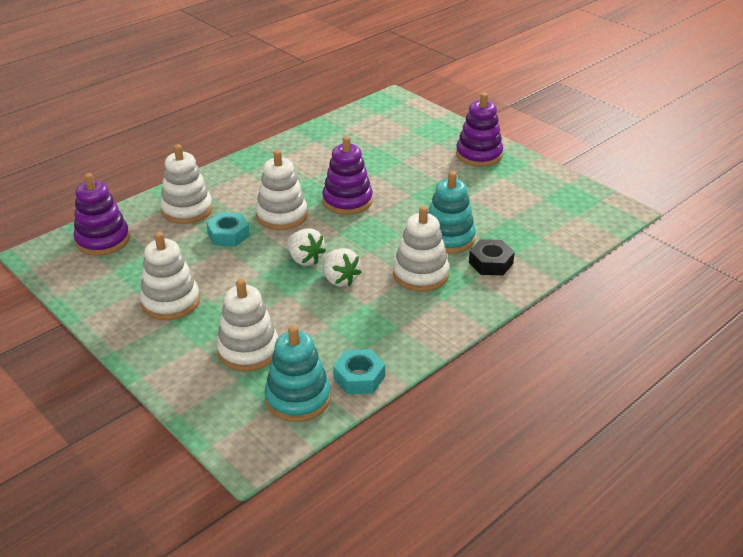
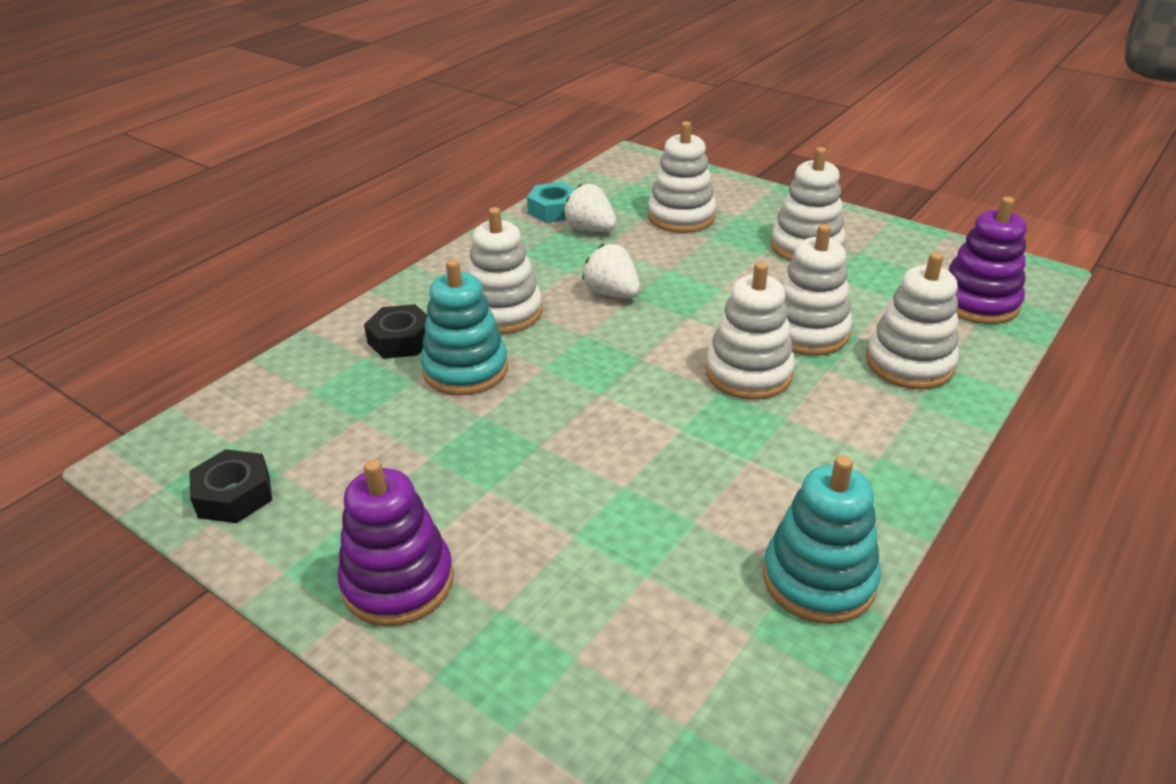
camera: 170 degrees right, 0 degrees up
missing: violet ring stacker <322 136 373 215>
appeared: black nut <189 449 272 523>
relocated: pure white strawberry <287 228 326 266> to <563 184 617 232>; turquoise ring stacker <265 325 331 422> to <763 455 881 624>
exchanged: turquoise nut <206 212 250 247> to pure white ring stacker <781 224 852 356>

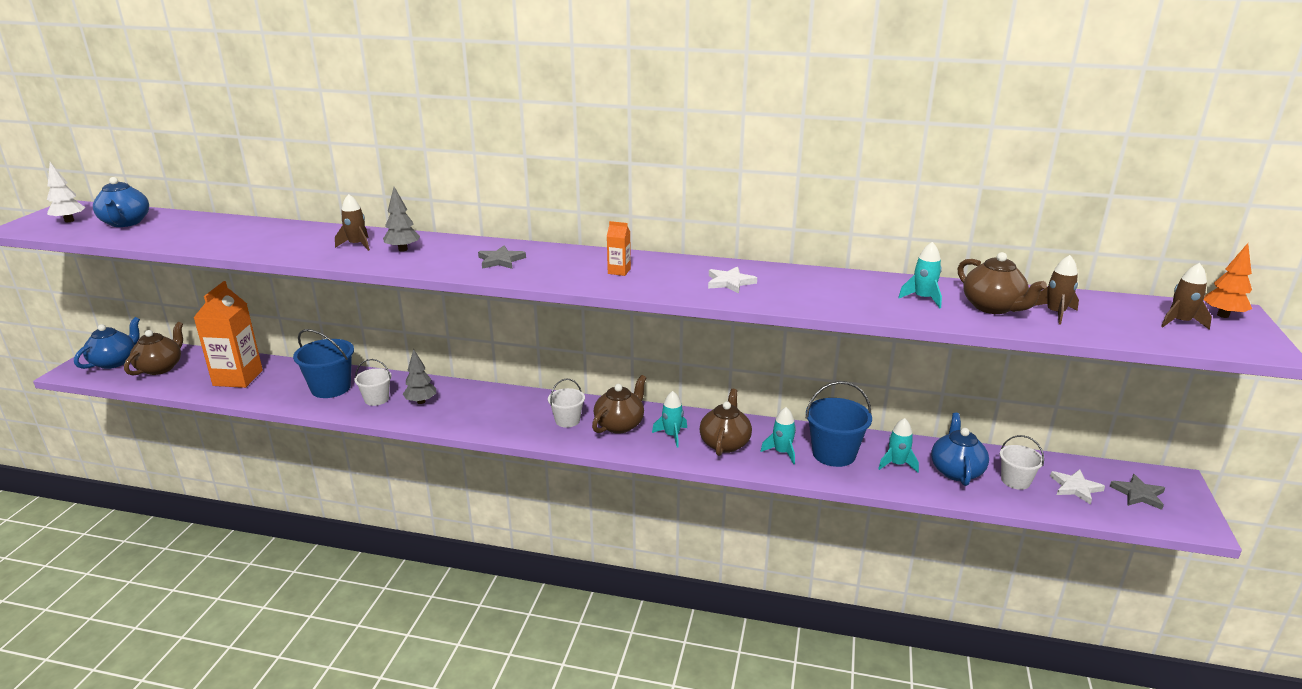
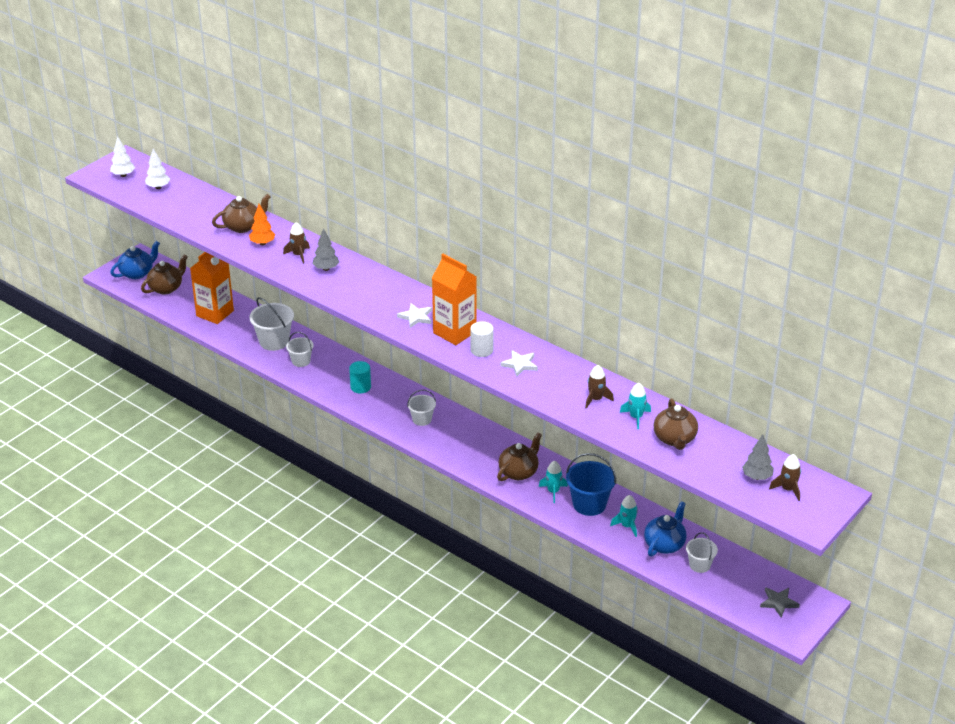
camera: 25 degrees right, 10 degrees up
missing: gray five-pointed star <478 245 526 269>; turquoise spaceship <652 391 687 448>
appeared: pure white cylinder <470 321 494 357>; turquoise cylinder <349 361 371 393>
relocated: orange-coloured fir tree <1204 243 1252 318> to <249 204 275 245>; russet spaceship <1034 255 1079 325> to <585 365 614 409>; gray fir tree <403 349 436 404> to <742 434 774 480>; russet tea pot <592 375 646 434> to <212 194 271 233>; pure white five-pointed star <1050 469 1105 505> to <397 303 432 328>
exchanged: cobalt tea pot <93 177 149 227> to pure white fir tree <145 149 170 189>
colour: cobalt sand bucket <293 329 354 398> to pure white sand bucket <250 297 294 351>
size: orange-coloured milk carton <607 221 631 276> = <432 254 477 345> x2.29

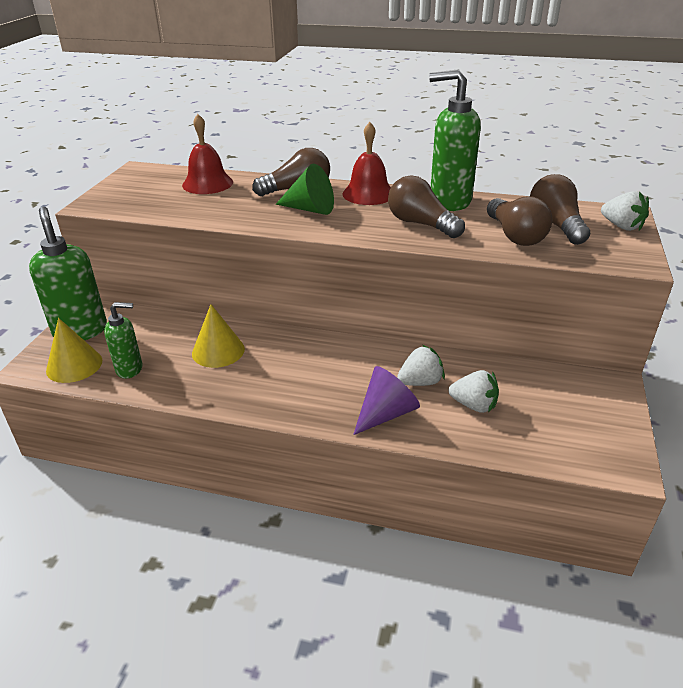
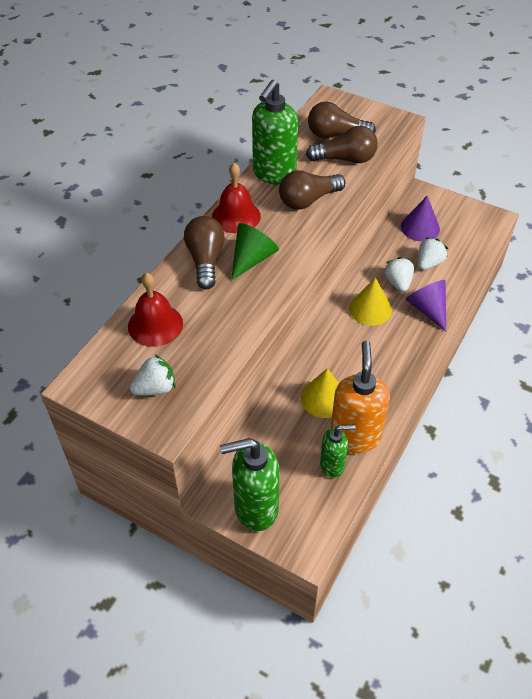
camera: 75 degrees left, 15 degrees up
appeared: violet cone <401 196 440 242>; orange-coloured soap pump <330 341 390 453>
relocated: pure white strawberry <601 191 649 231> to <130 354 176 395>; bright yellow cone <46 318 102 383> to <349 277 392 326>
spun: green soap pump <104 302 142 379> = <320 425 356 478> 75 degrees clockwise

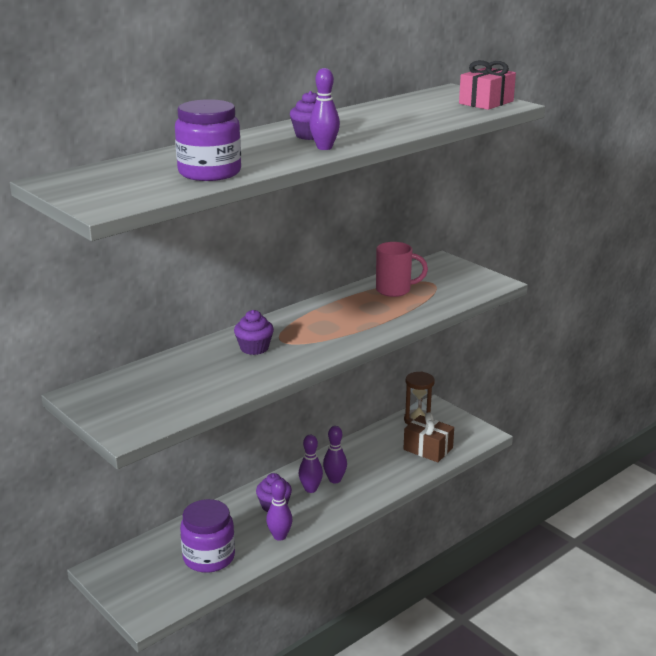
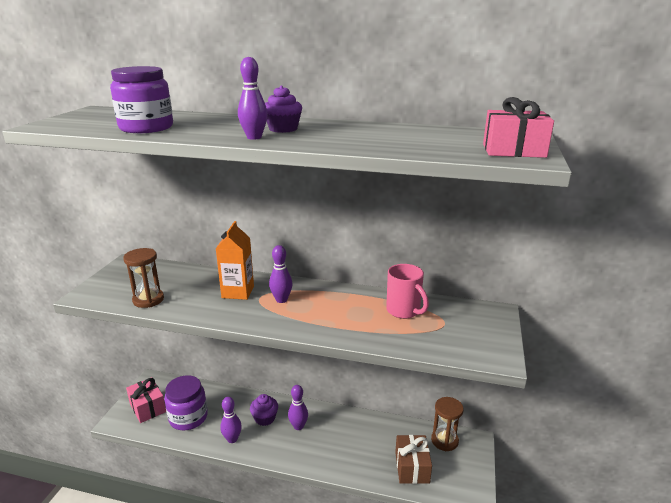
camera: 55 degrees right, 0 degrees up
appeared: russet sandglass <123 248 164 308>; rosy present <126 377 166 423>
relocated: violet tenpin <323 426 347 484> to <269 245 293 303>
exchanged: violet cupcake <234 310 274 355> to orange-coloured milk carton <216 221 254 300>

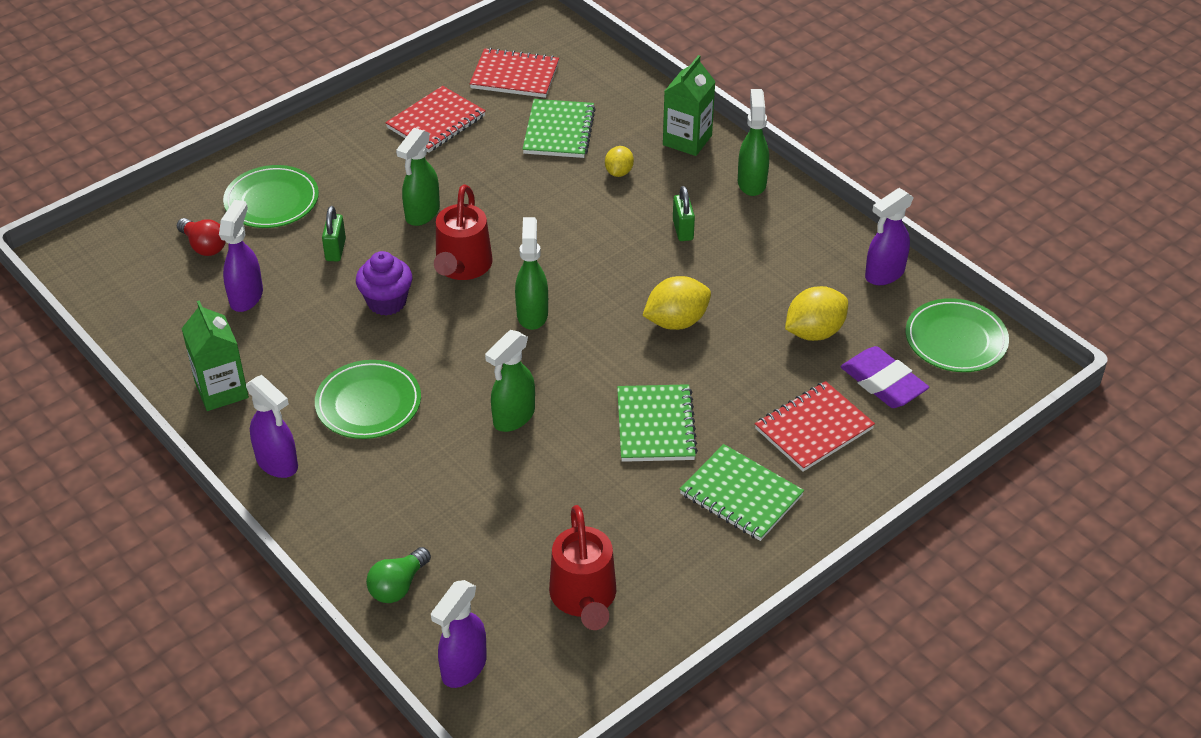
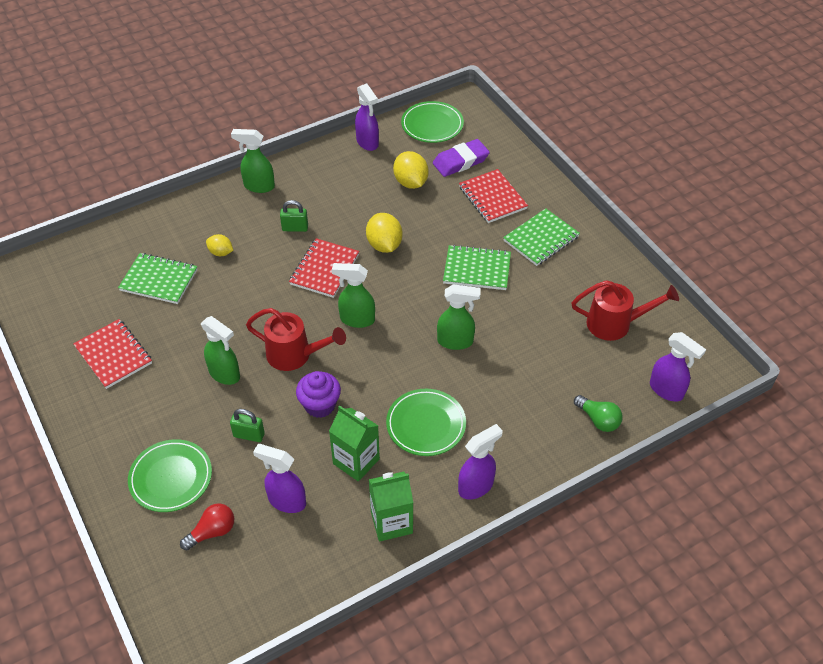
camera: 80 degrees left, 5 degrees up
relocated: red notepad <470 48 559 98> to <289 238 359 298>; green milk carton <663 55 716 156> to <329 406 380 482>
spun: green spray cleaner <485 330 535 432> = <437 284 481 350> 45 degrees counterclockwise

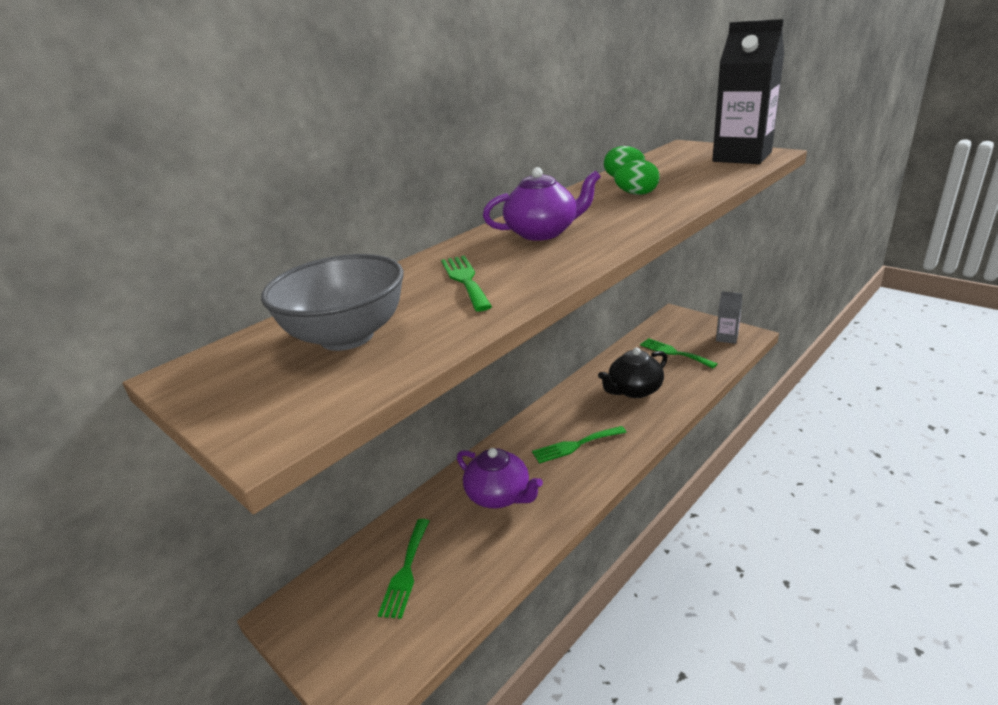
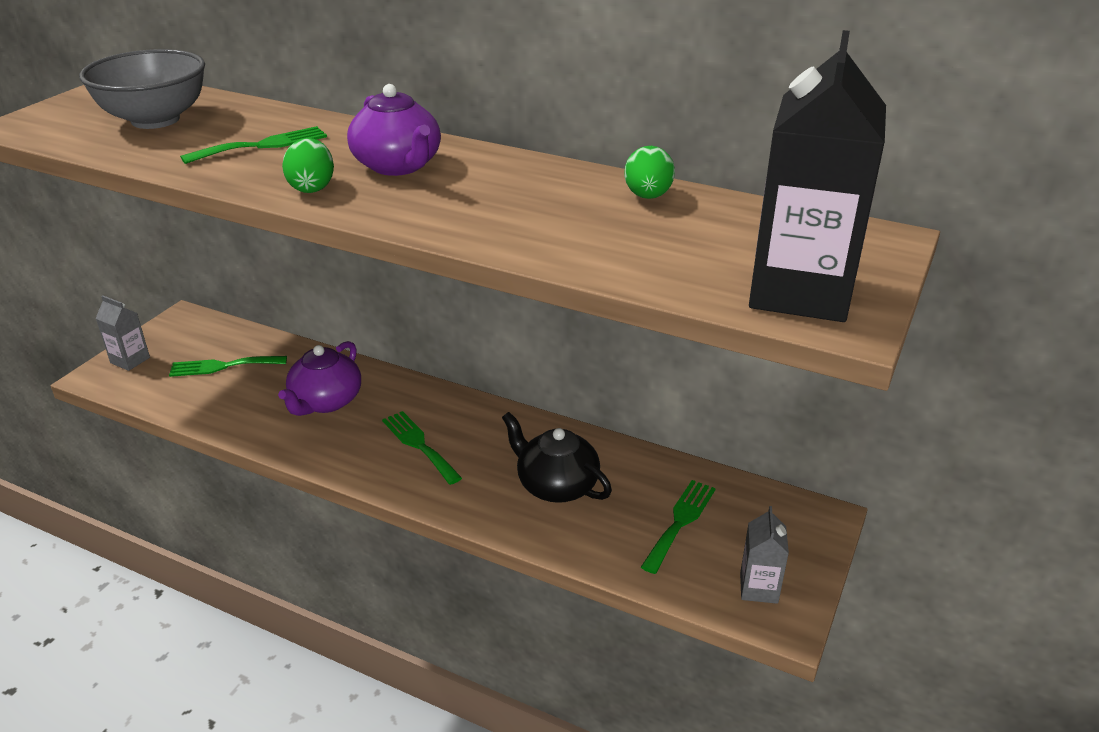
camera: 70 degrees right, 5 degrees up
appeared: gray milk carton <95 295 150 371>
relocated: green egg shape <614 160 660 195> to <282 138 334 193>

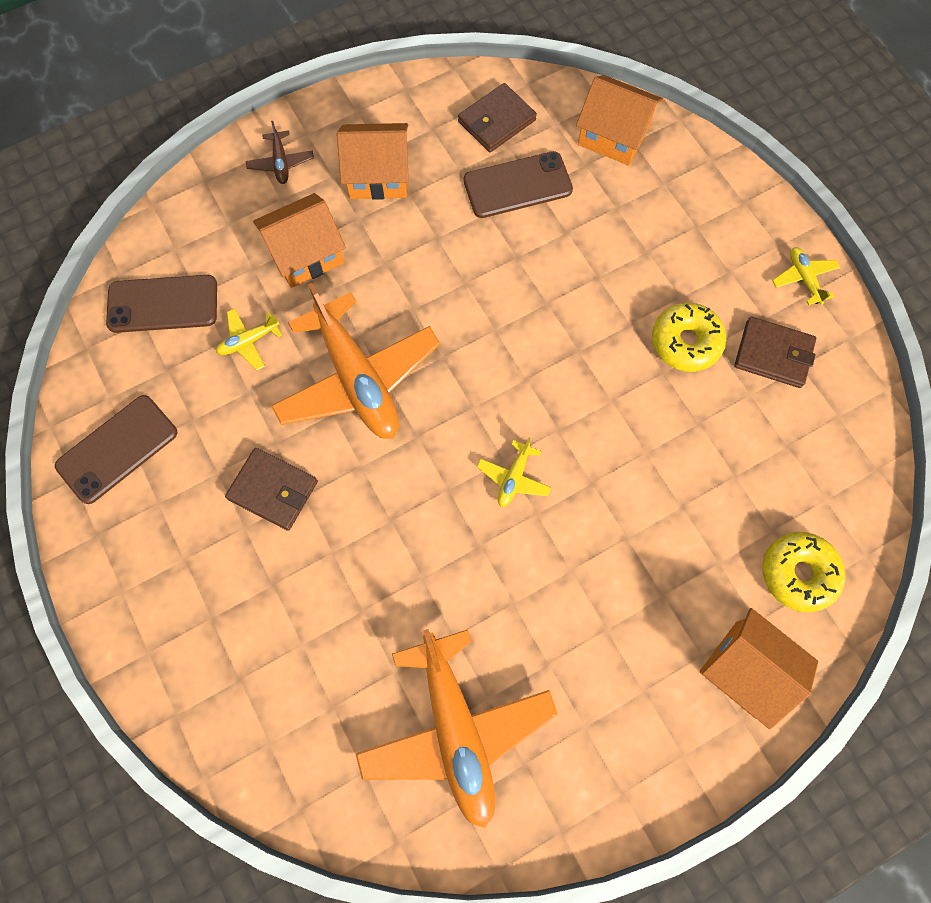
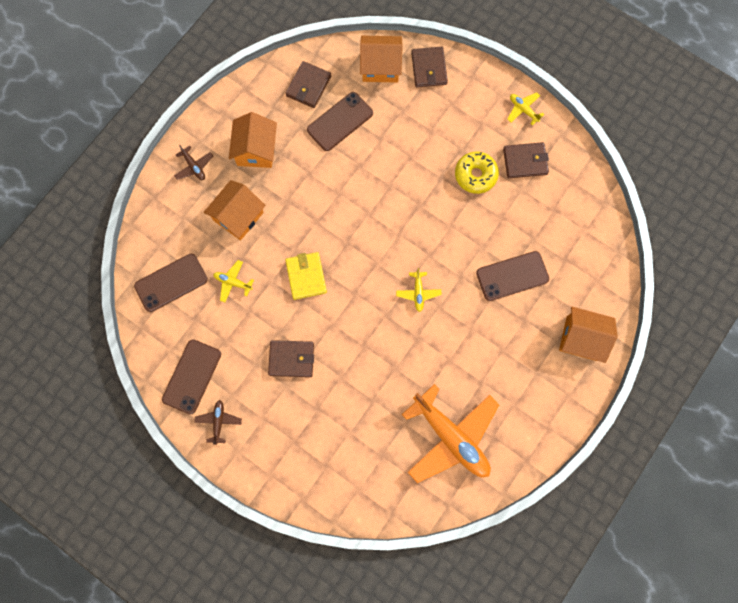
camera: 25 degrees left, 5 degrees up
missing: bright yellow doughnut <762 532 846 612>
appeared: russet wallet <411 47 448 87>; russet phone <476 251 549 301>; russet toy plane <194 400 242 445>
exchanged: orange-coloured toy plane <271 283 440 439> to bright yellow wallet <285 252 327 300>
spun: orange-coloured house <337 123 409 200> = <229 112 277 168> 60 degrees counterclockwise; bright yellow toy plane <216 308 282 370> = <213 260 254 302> 75 degrees clockwise

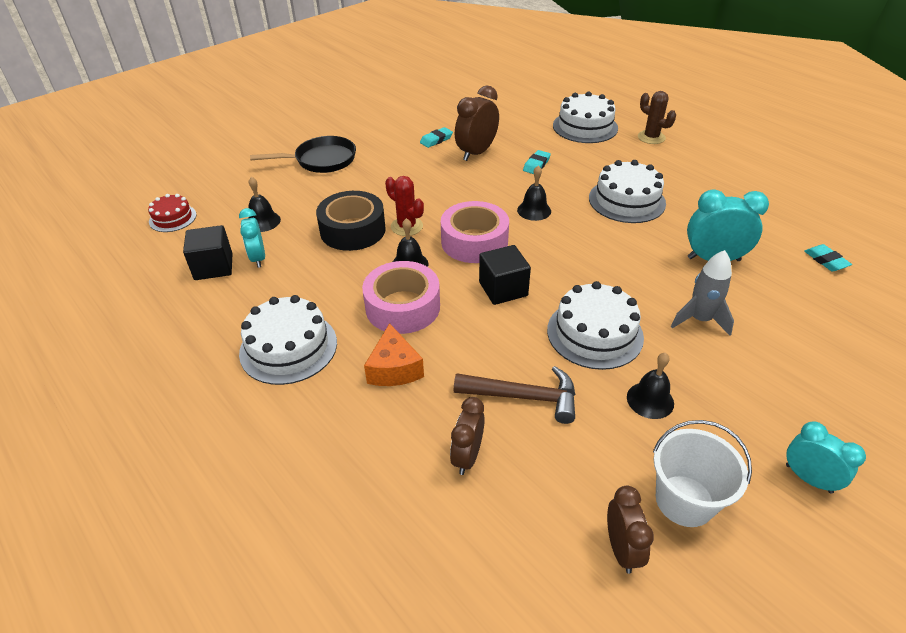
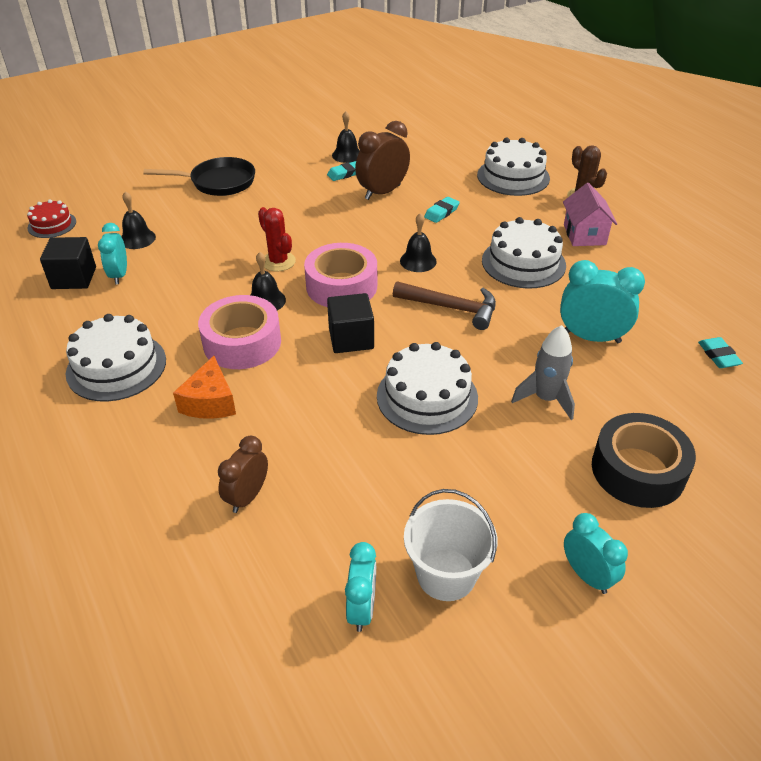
camera: 10 degrees right, 0 degrees up
appeared: rosy house <563 183 617 246>
relocated: black tape <316 191 386 251> to <592 413 696 508>; black bell <627 353 674 419> to <332 111 360 163>; russet carpenter's hammer <454 366 575 424> to <393 281 496 330>
colour: russet alarm clock <607 486 654 574> to turquoise alarm clock <345 542 376 632>

